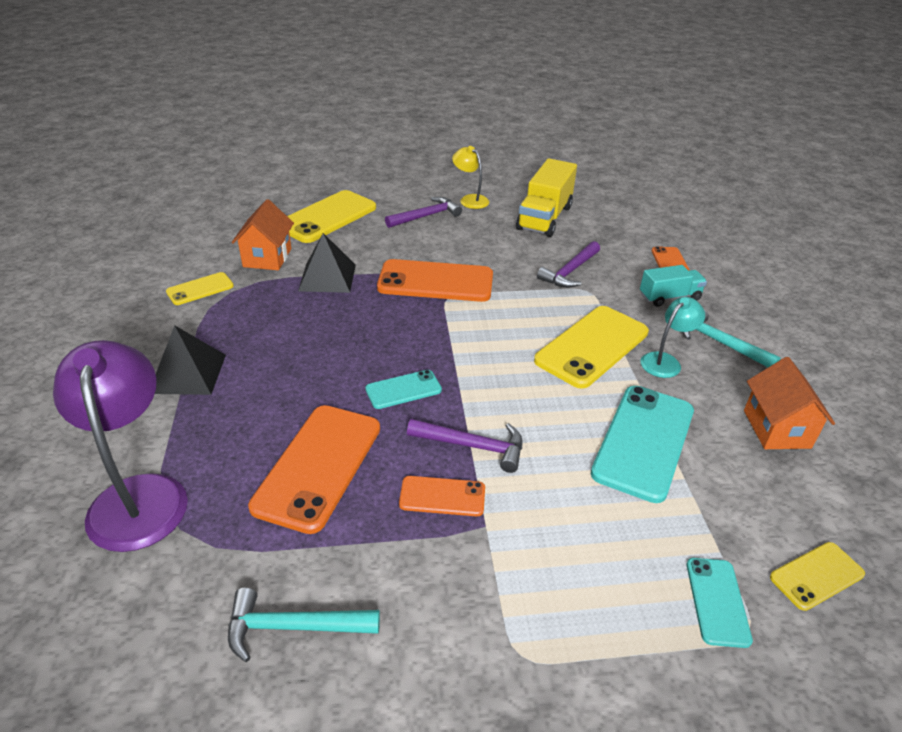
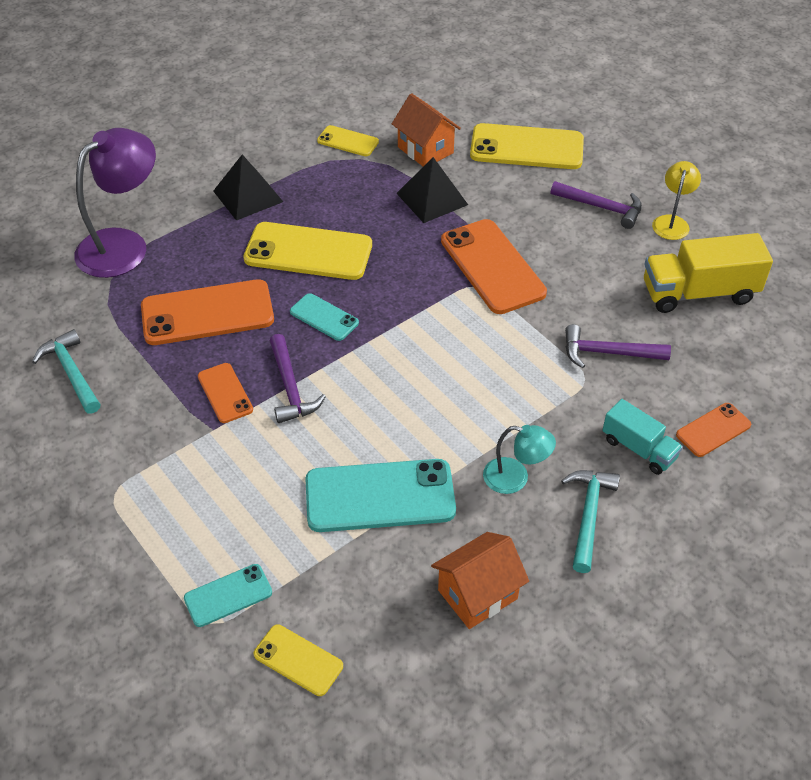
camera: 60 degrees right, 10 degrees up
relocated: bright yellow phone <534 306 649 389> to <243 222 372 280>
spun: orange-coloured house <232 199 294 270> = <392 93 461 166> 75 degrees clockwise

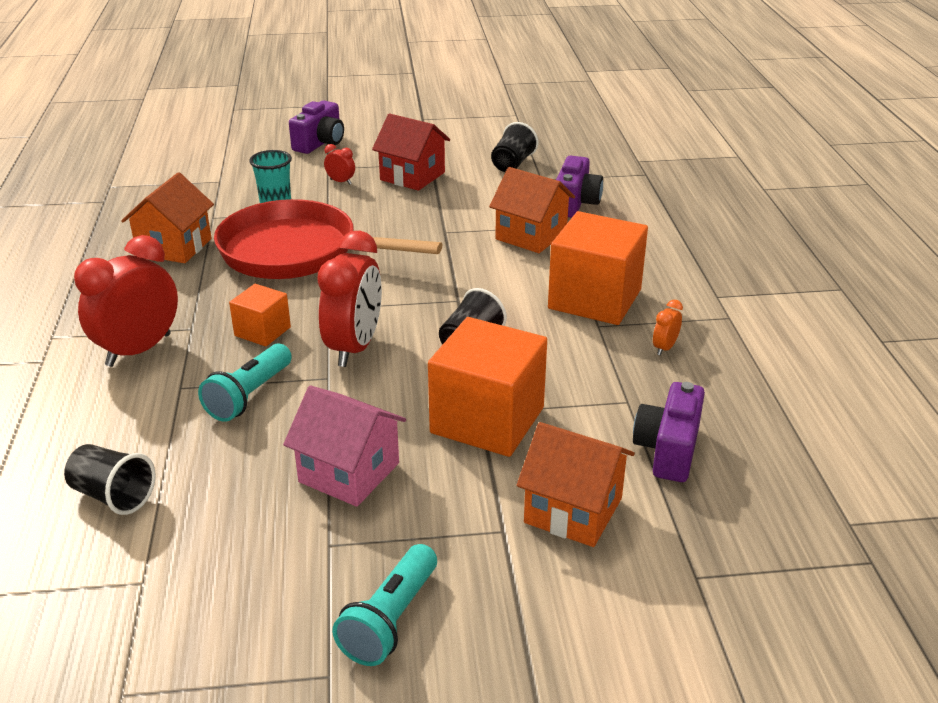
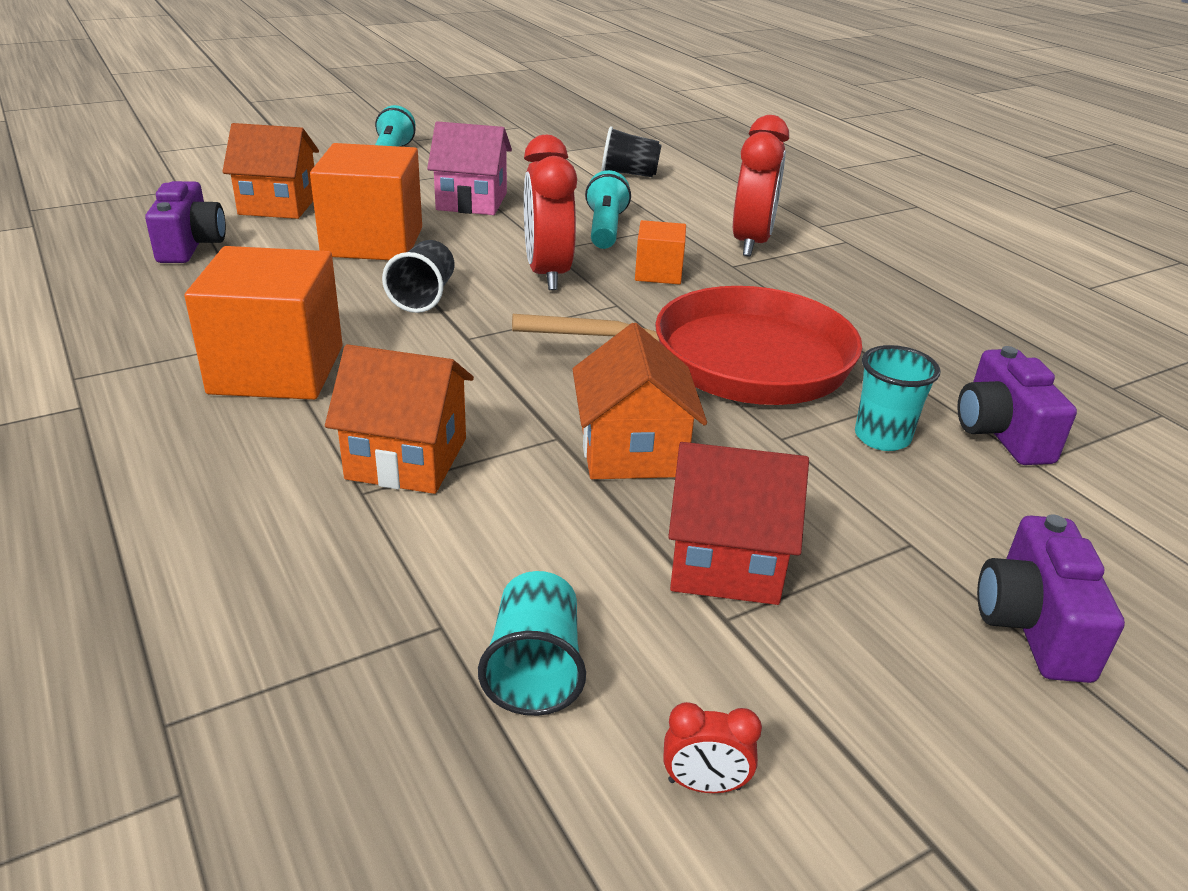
camera: 155 degrees right, 0 degrees up
missing: orange-coloured alarm clock <653 300 683 355>
relocated: red alarm clock <324 144 355 185> to <663 702 762 793>; violet compact camera <556 156 603 218> to <957 346 1077 465>; orange-coloured house <121 172 214 263> to <572 323 707 479>
colour: black cup <491 122 538 172> to turquoise cup <478 571 586 716>

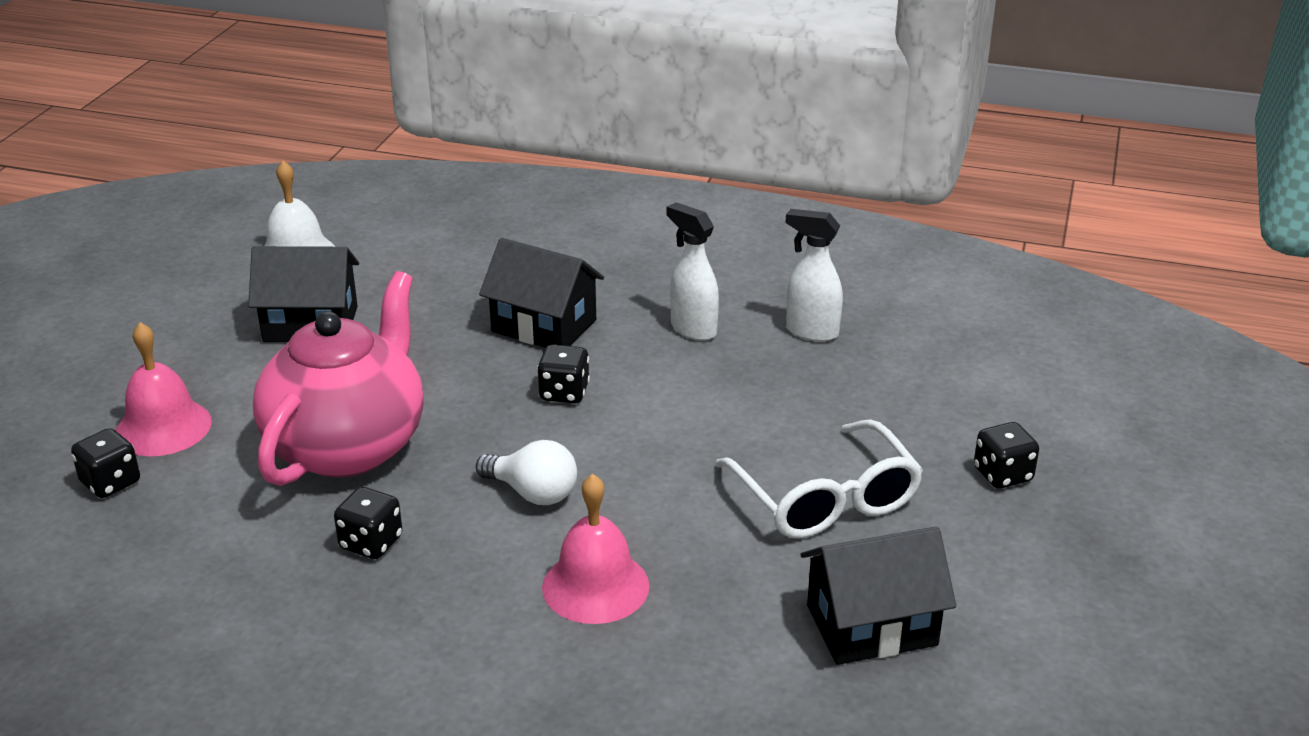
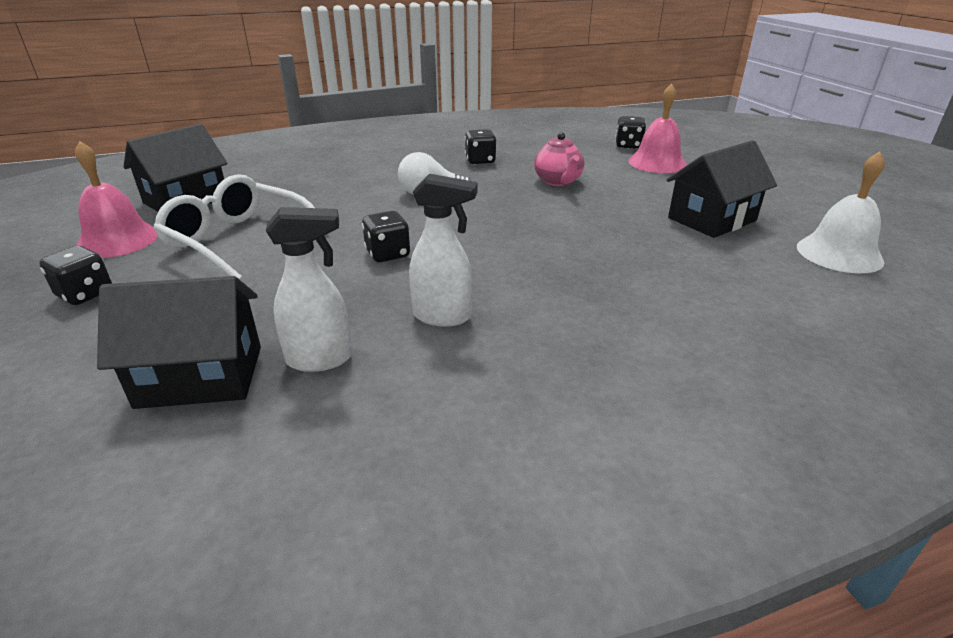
camera: 145 degrees right, 0 degrees up
relocated: black house <479 238 604 348> to <97 276 261 409>; black die <537 344 590 403> to <362 211 410 262>; rosy bell <542 474 650 624> to <75 141 158 258>
size: rosy tea pot <253 271 424 486> = <534 132 585 186> x0.47

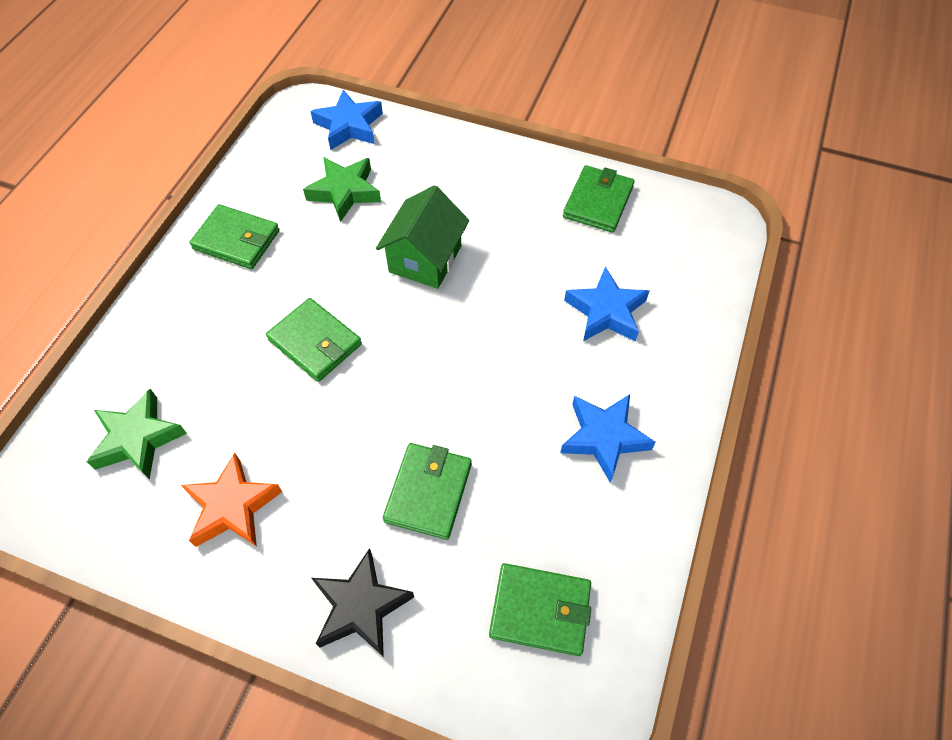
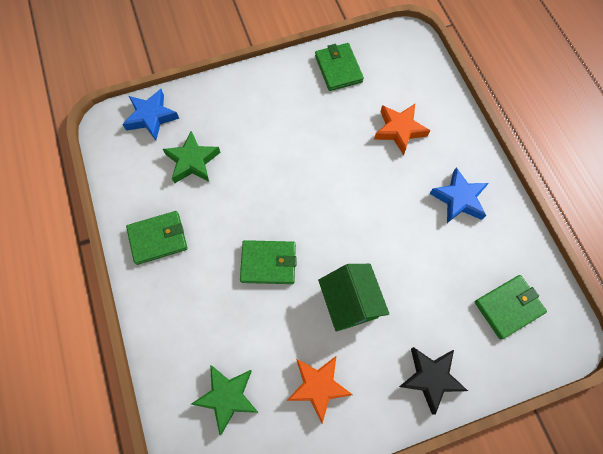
camera: 40 degrees left, 10 degrees up
missing: green wallet <383 443 472 540>
relocated: green house <376 185 469 289> to <318 264 389 332>
colour: cobalt five-pointed star <564 266 649 342> to orange-coloured five-pointed star <374 104 430 155>

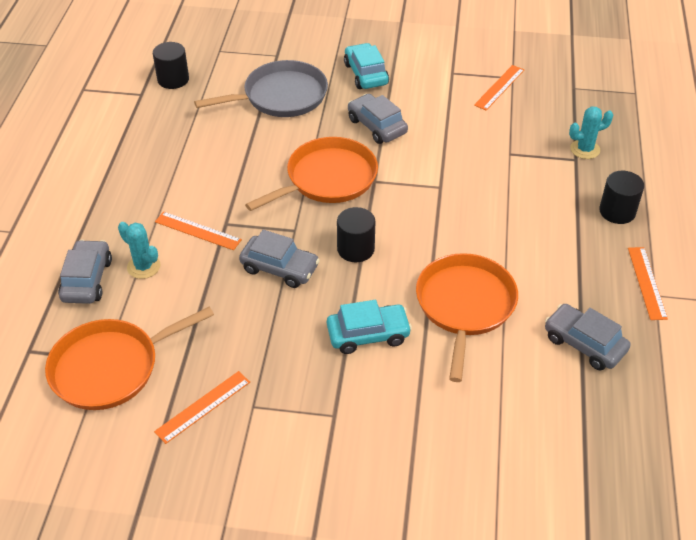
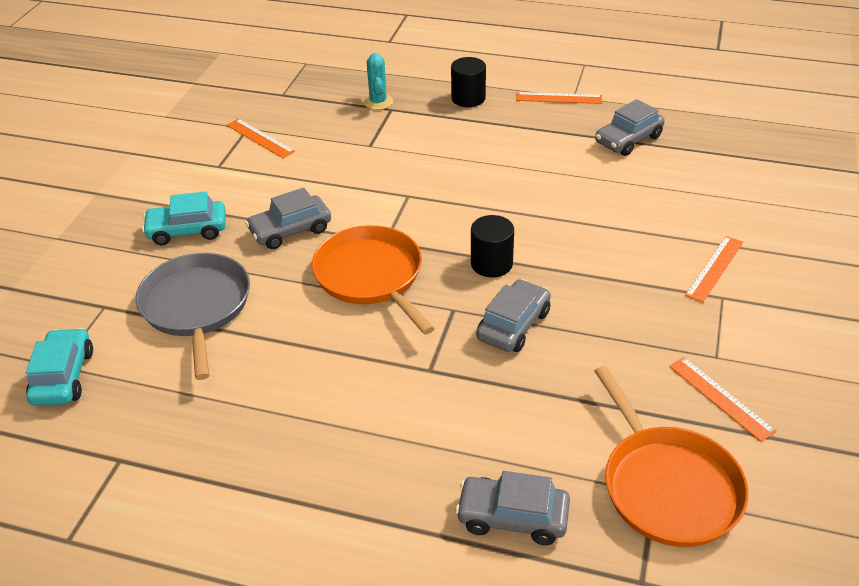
camera: 80 degrees left, 5 degrees down
missing: black cylinder <153 42 189 89>; turquoise prickly plant <118 222 161 279>; orange-coloured skillet <416 253 518 382>
relocated: orange-coloured ruler <155 212 242 250> to <685 236 743 303>; turquoise automobile <327 300 412 354> to <26 328 93 406>

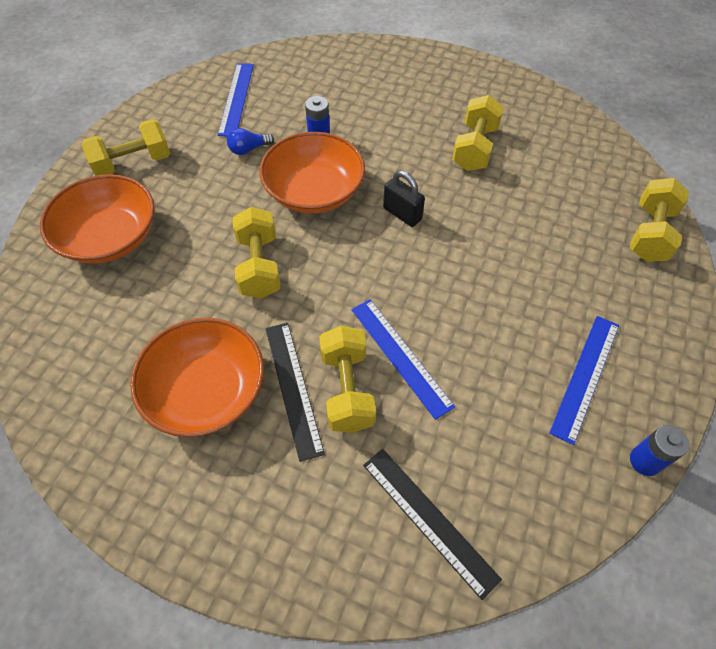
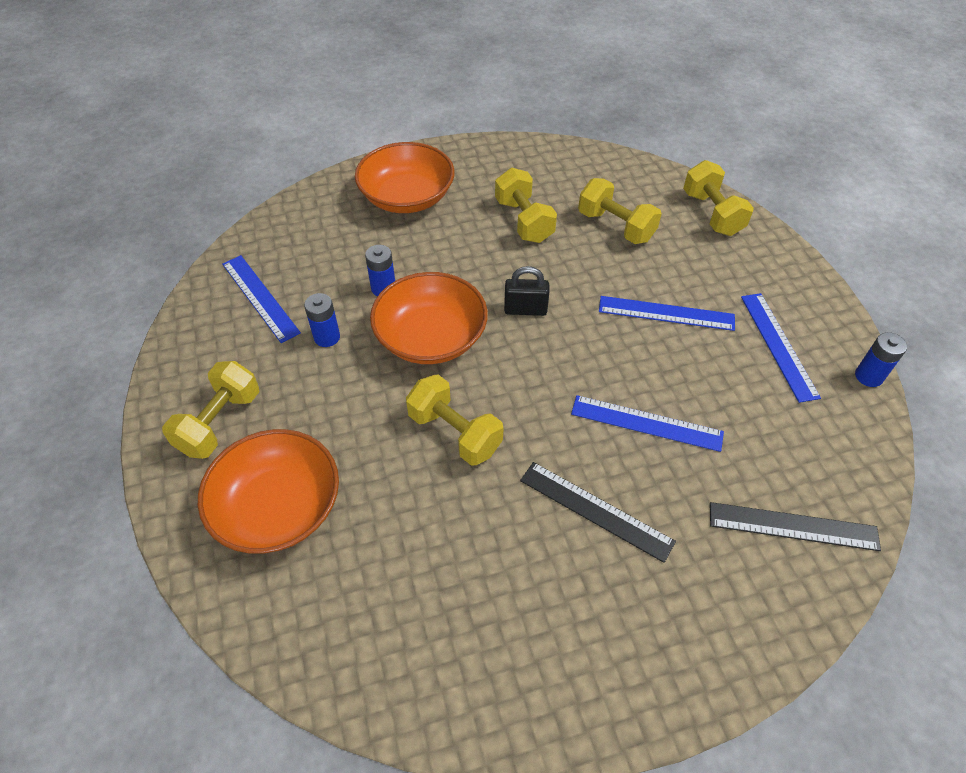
camera: 40 degrees left, 5 degrees down
appeared: cobalt ruler <599 296 735 331>
relocated: orange-coloured deep dish <130 317 264 437> to <355 142 455 213>; bright yellow dumbbell <319 326 376 433> to <578 178 662 244>
exchanged: cobalt light bulb <227 128 274 155> to cobalt power cell <304 293 340 347>

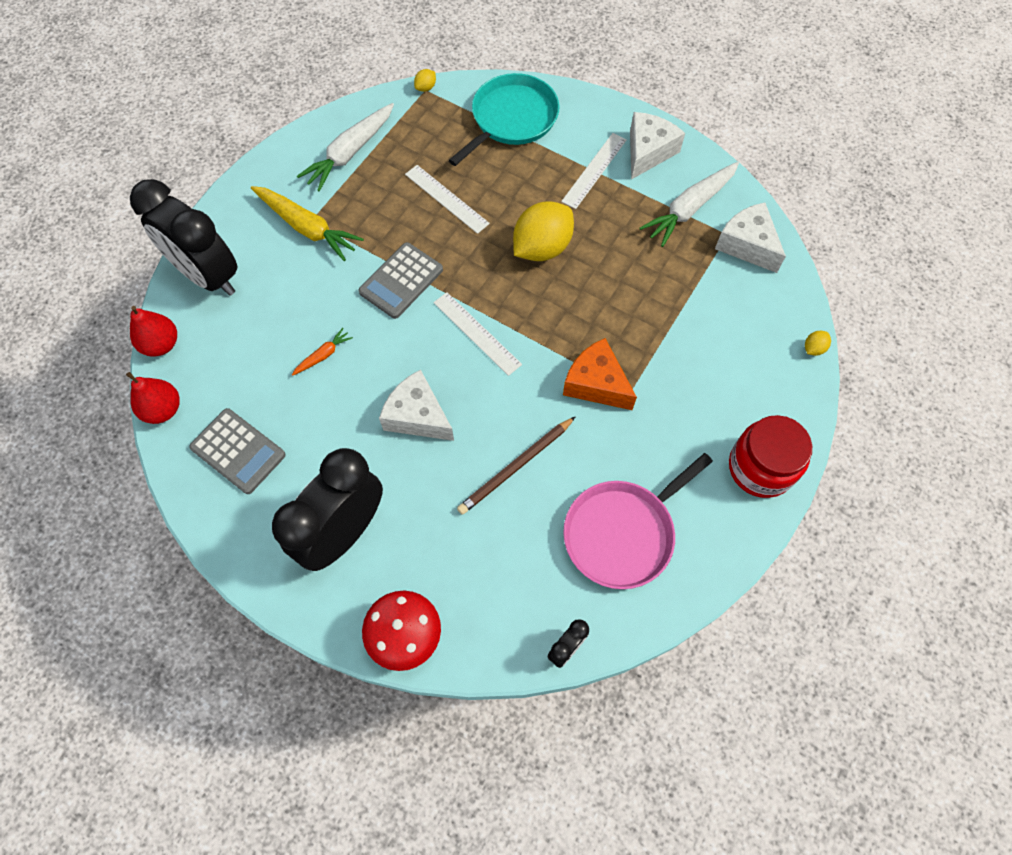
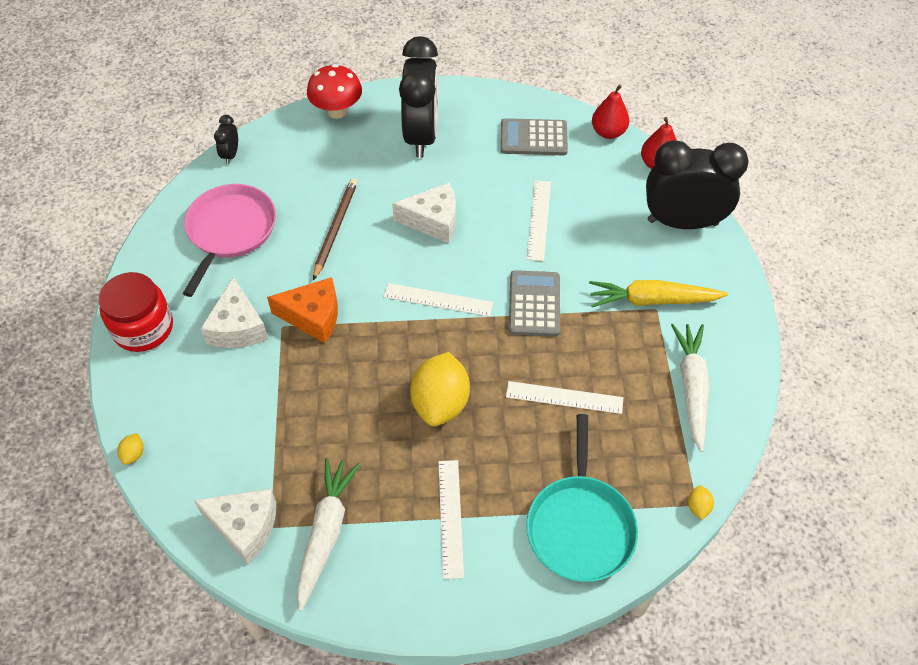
camera: 145 degrees right, 10 degrees down
relocated: pure white cheese <630 112 685 180> to <200 276 268 348>
exchanged: orange-coloured root vegetable <292 328 353 376> to pure white ruler <527 180 551 261>

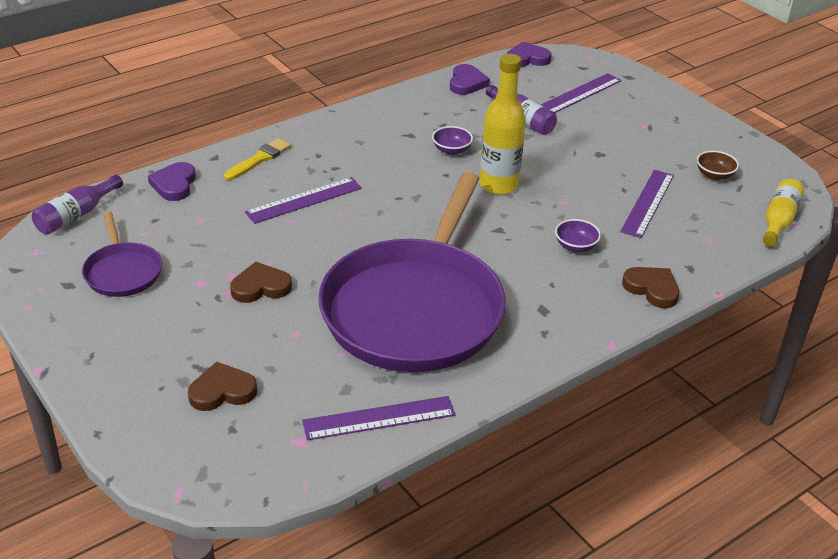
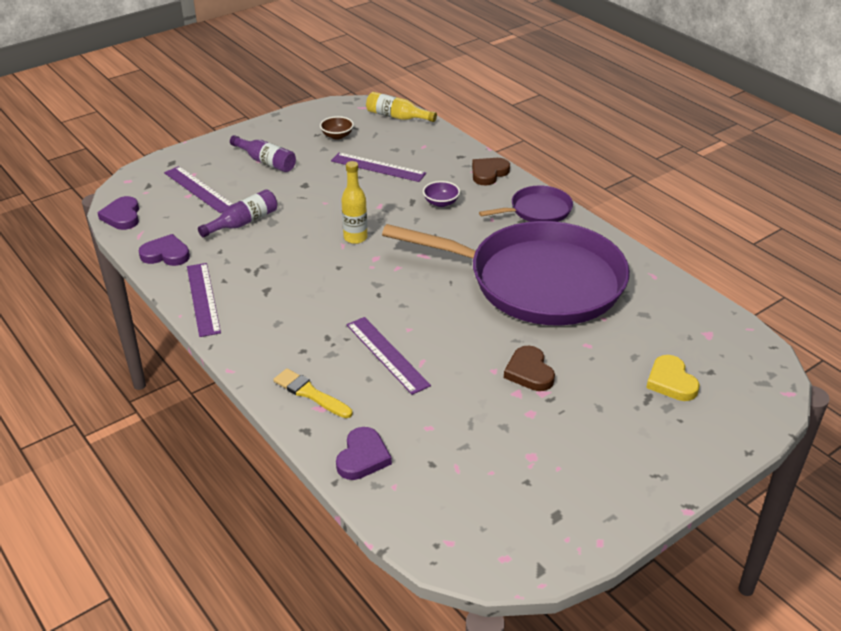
camera: 90 degrees left, 0 degrees up
missing: violet deep dish <432 126 473 155>
relocated: violet flask <32 174 123 235> to <230 135 296 172>; violet skillet <82 212 162 297> to <479 186 573 222>; violet ruler <302 396 456 441> to <187 263 221 337>
colour: russet love heart <188 362 257 411> to bright yellow love heart <646 355 700 401>
spun: violet love heart <148 162 196 201> = <336 427 392 480> 75 degrees counterclockwise
size: bright yellow flask <479 54 526 195> = <341 161 368 244> x0.66

